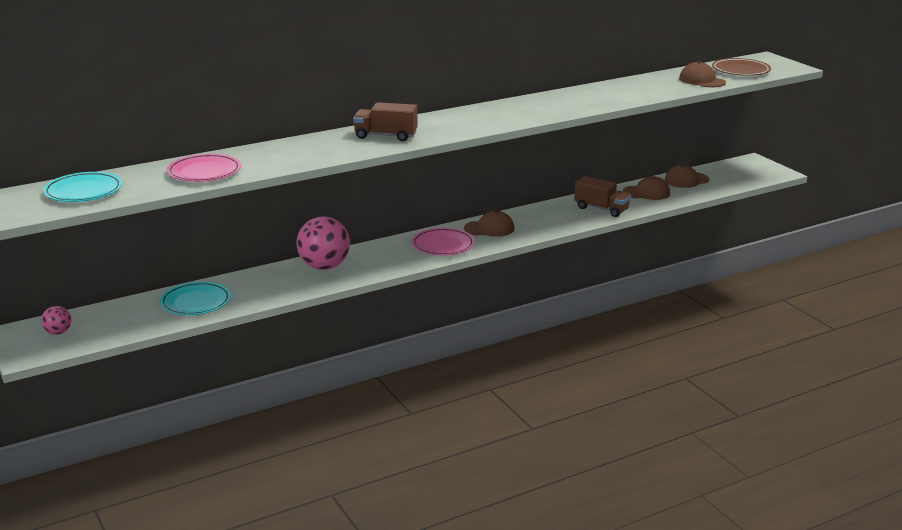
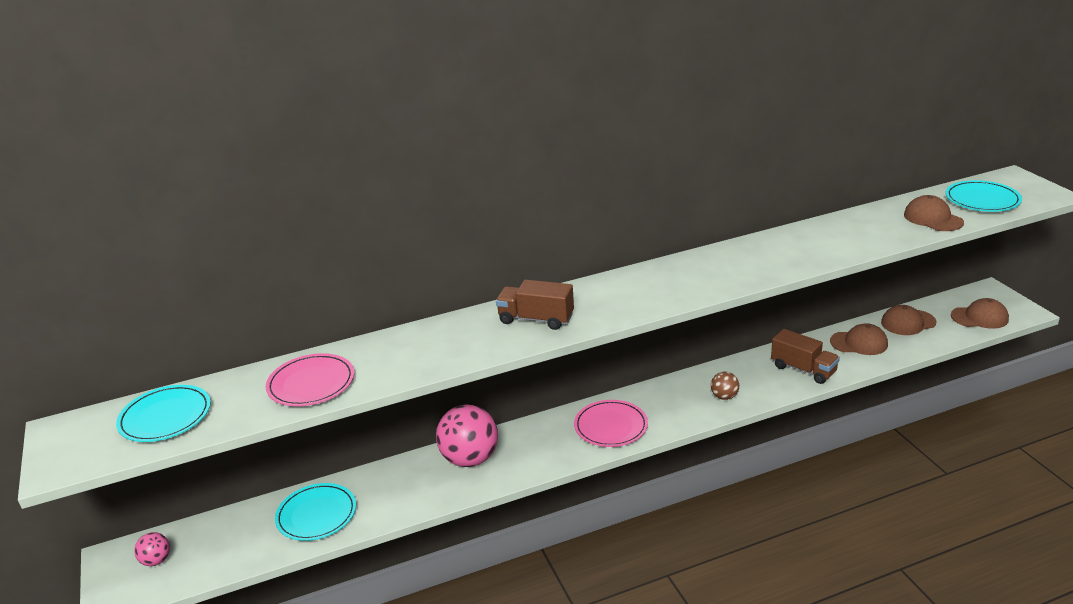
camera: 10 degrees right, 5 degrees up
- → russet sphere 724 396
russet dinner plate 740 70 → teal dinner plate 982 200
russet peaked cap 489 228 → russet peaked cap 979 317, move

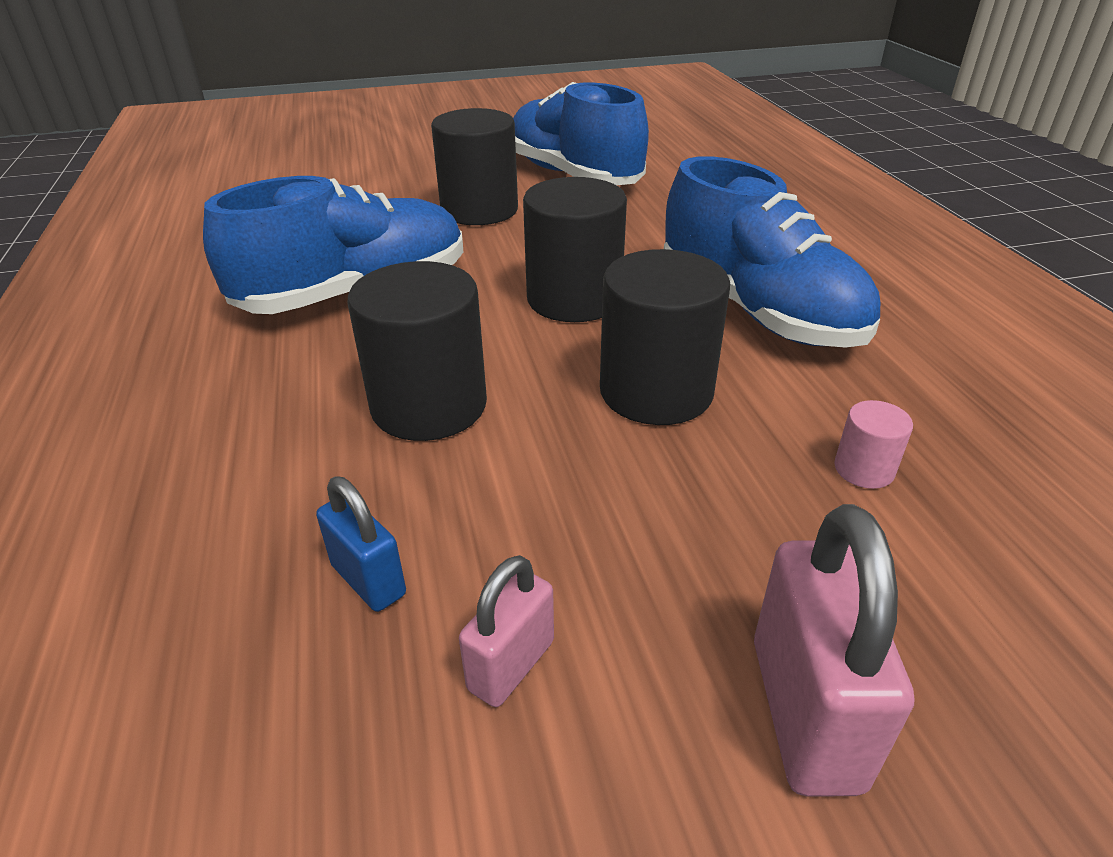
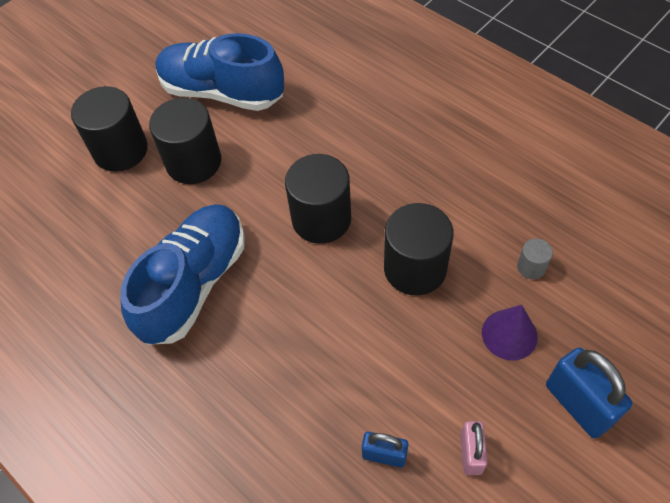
camera: 30 degrees left, 20 degrees up
ebony cylinder 429 406 → ebony cylinder 120 150, move
- → violet solid cone 509 334
rosy cylinder 864 469 → ash-grey cylinder 531 267
rosy lock 804 713 → cobalt lock 578 404
cobalt lace-up shoe 758 312 → -

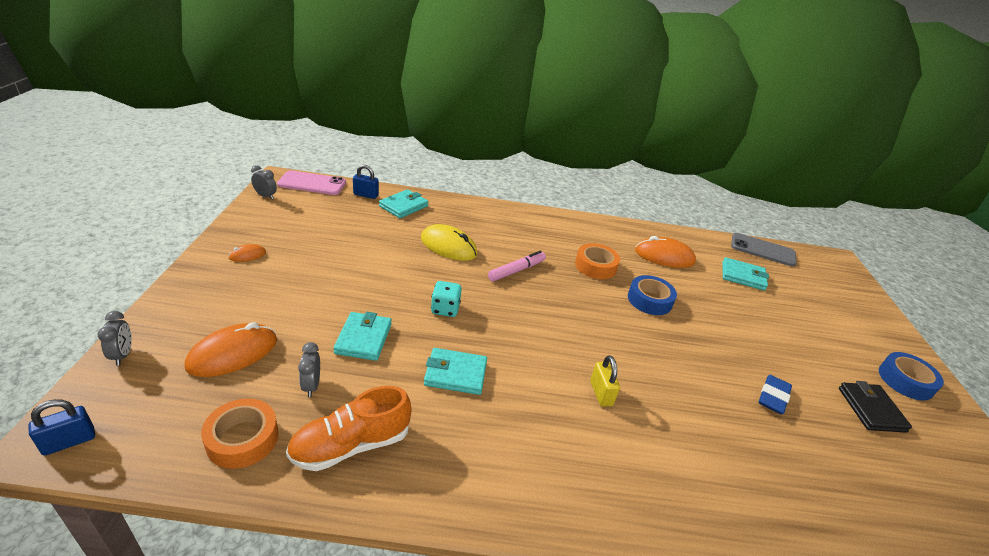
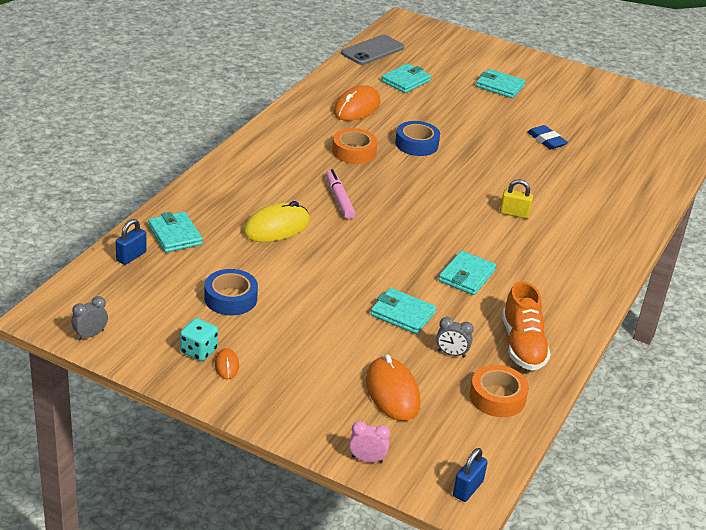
camera: 65 degrees left, 0 degrees up
teal die 445 309 → teal die 198 351, move
cobalt sticky tape 905 381 → cobalt sticky tape 230 298, move
ash-grey clock 123 355 → rosy clock 367 459
cobalt lock 69 441 → cobalt lock 468 489, 45 degrees clockwise
- → teal card wallet 500 86
rosy phone 312 183 → -
ebony card wallet 871 409 → -

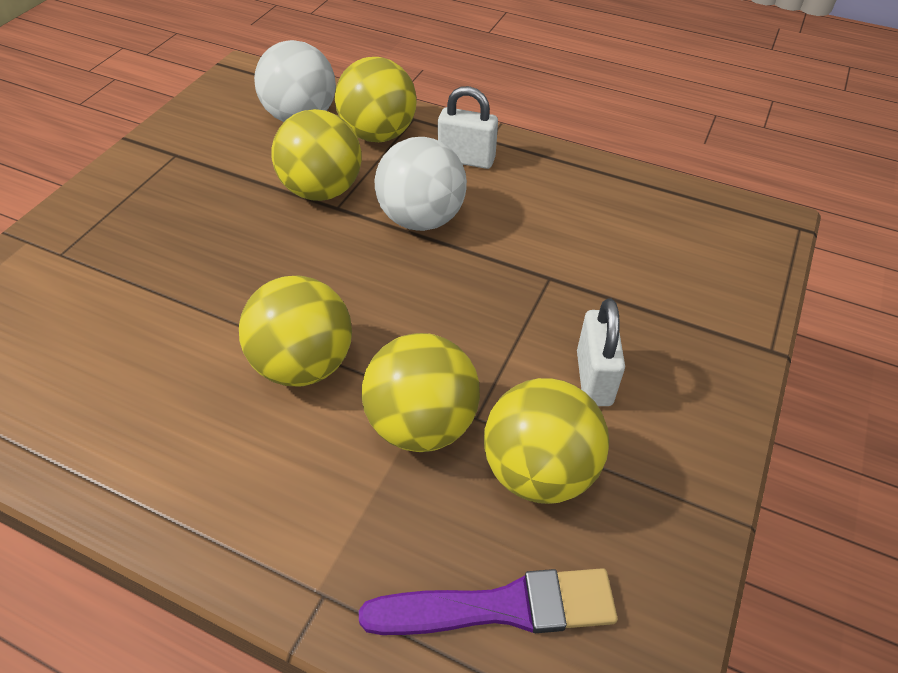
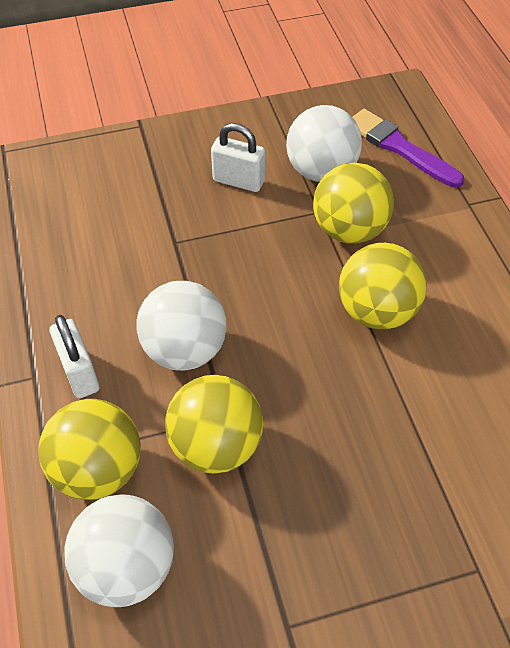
camera: 130 degrees left, 5 degrees up
white lock 594 378 → white lock 238 181, 60 degrees clockwise
bright yellow sphere 539 470 → white sphere 321 171

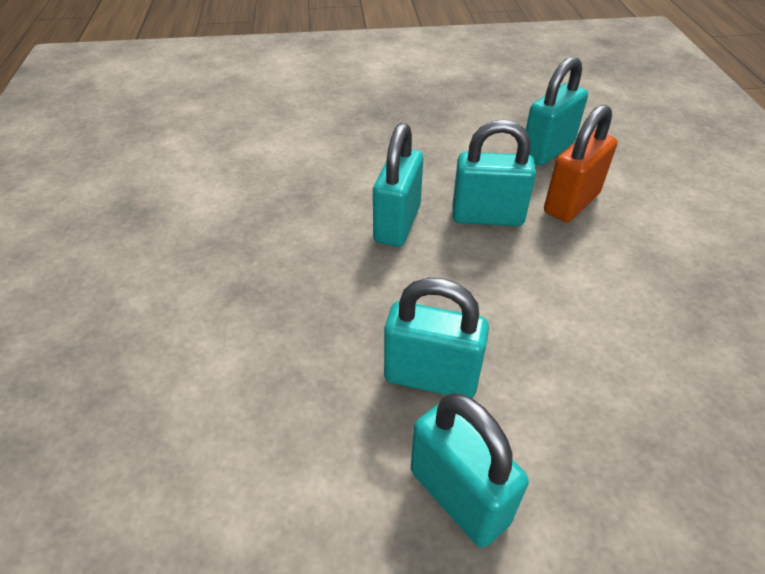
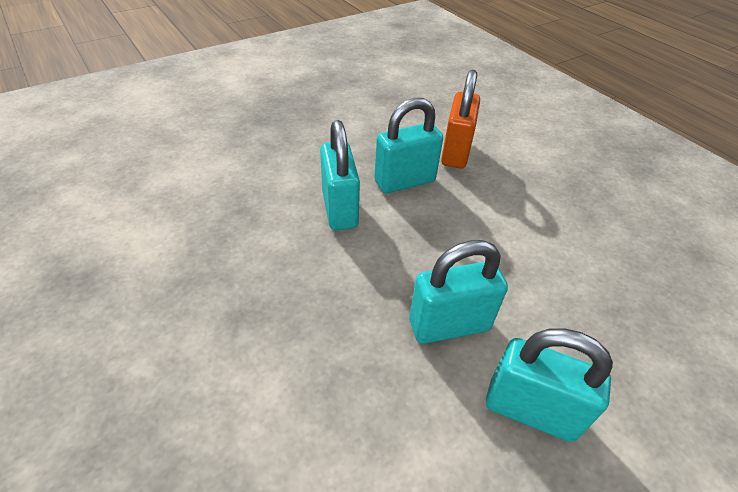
camera: 30 degrees left, 0 degrees up
teal lock 547 150 → -

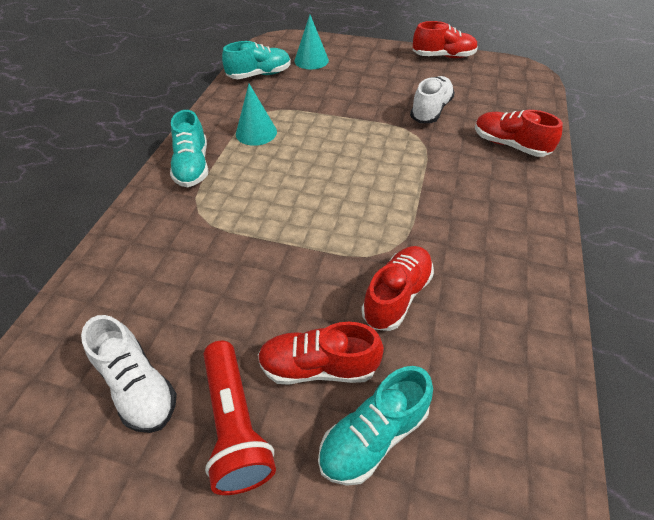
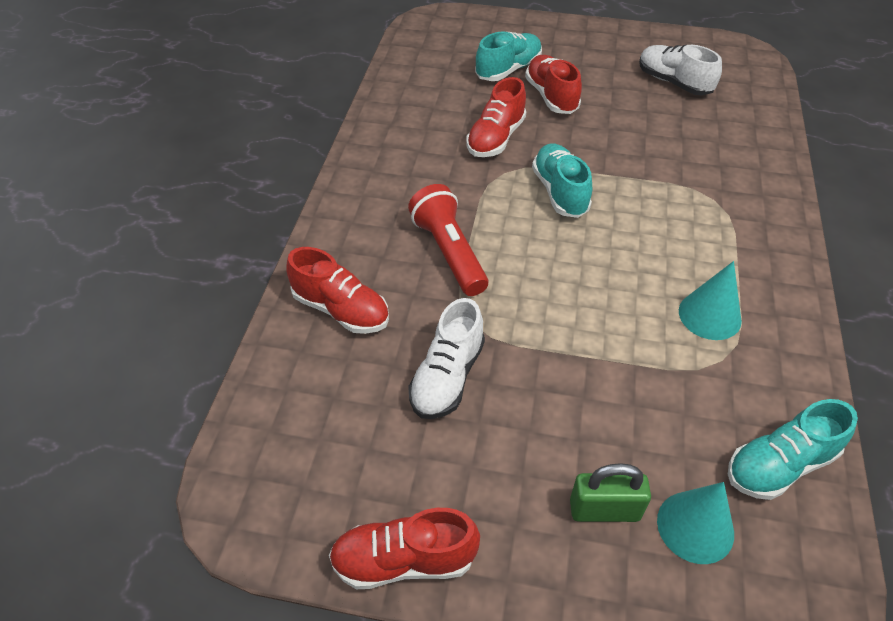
camera: 175 degrees right, 0 degrees up
red torch 236 424 → red torch 448 252, move
red lace-up shoe 318 366 → red lace-up shoe 551 96, 105 degrees counterclockwise
teal lace-up shoe 192 166 → teal lace-up shoe 560 192, move
- → green lock 604 510

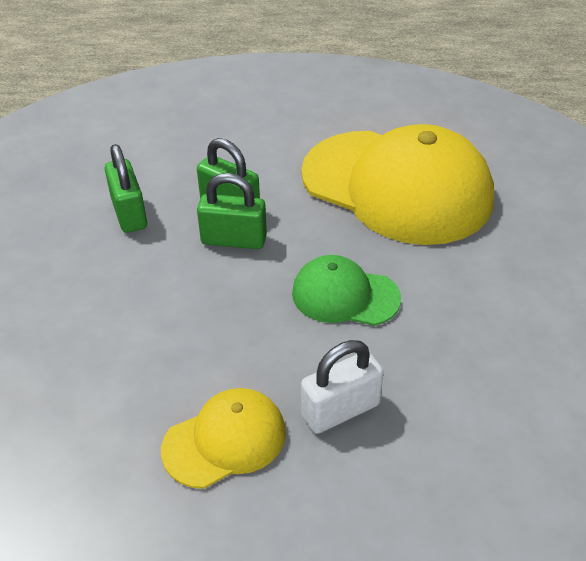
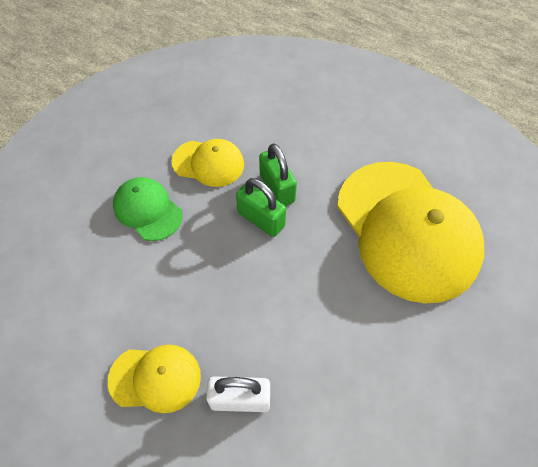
camera: 30 degrees right, 15 degrees up
green peaked cap 345 295 → green peaked cap 147 210, move
green lock 129 213 → bright yellow peaked cap 208 163

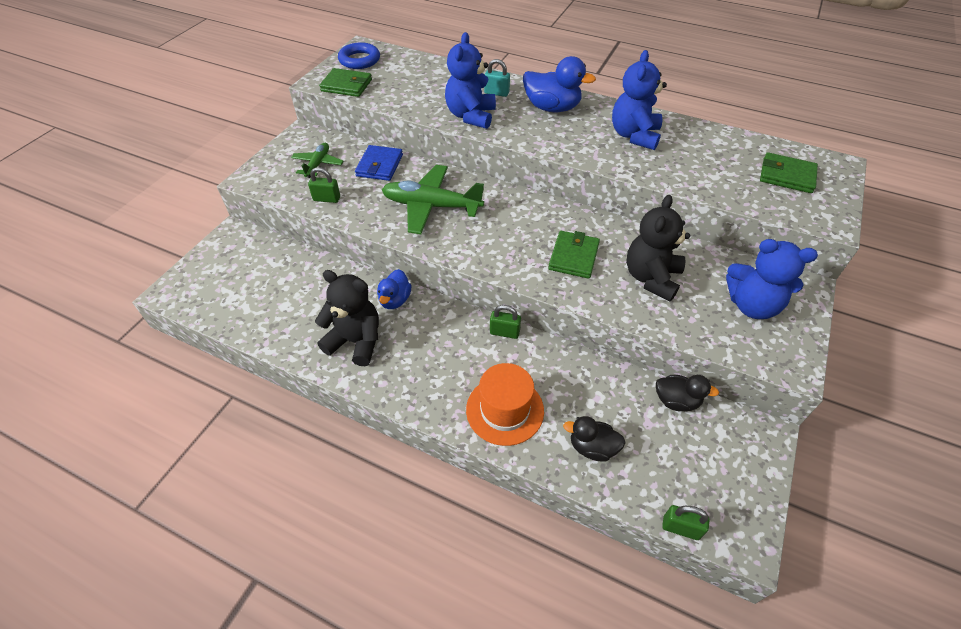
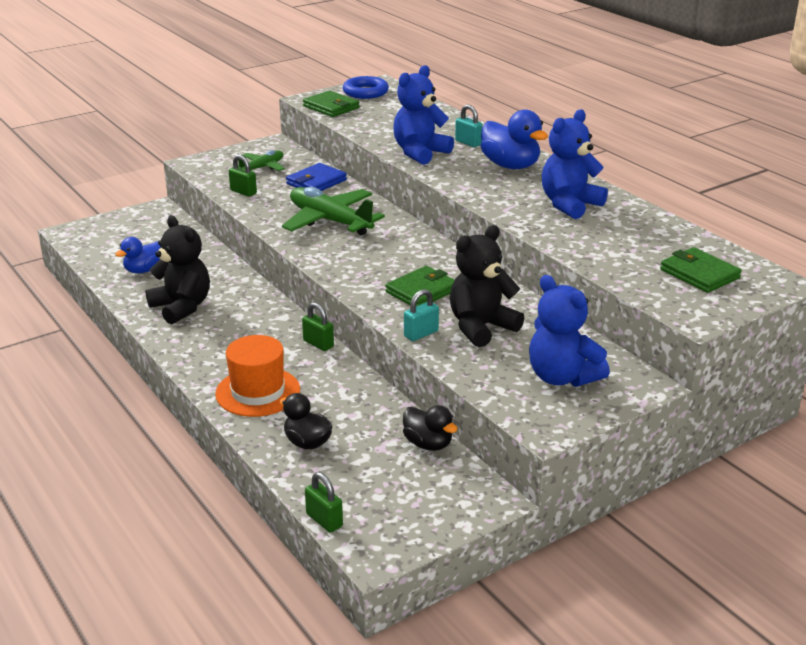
camera: 30 degrees right, 20 degrees down
cobalt toy duck 395 300 → cobalt toy duck 144 270, move
- → teal lock 421 334

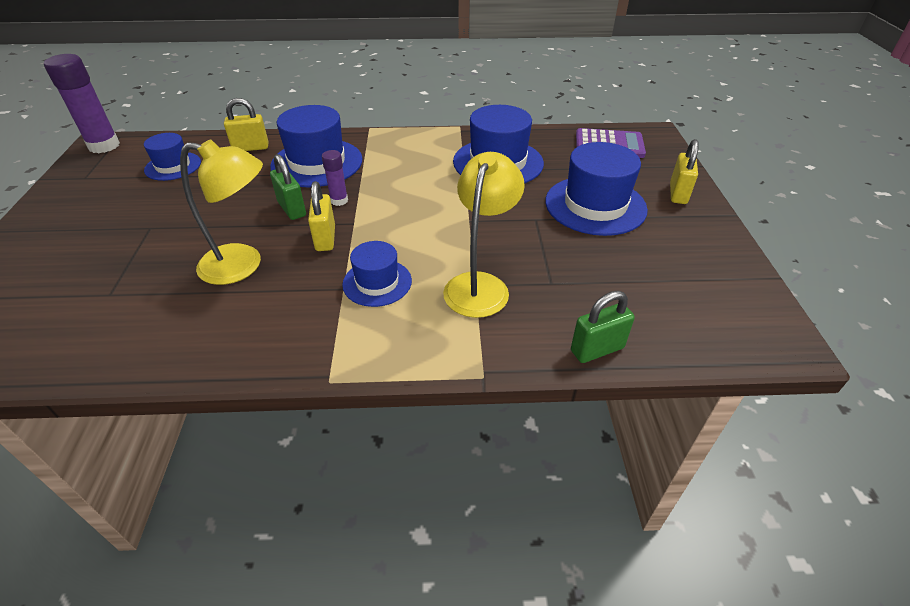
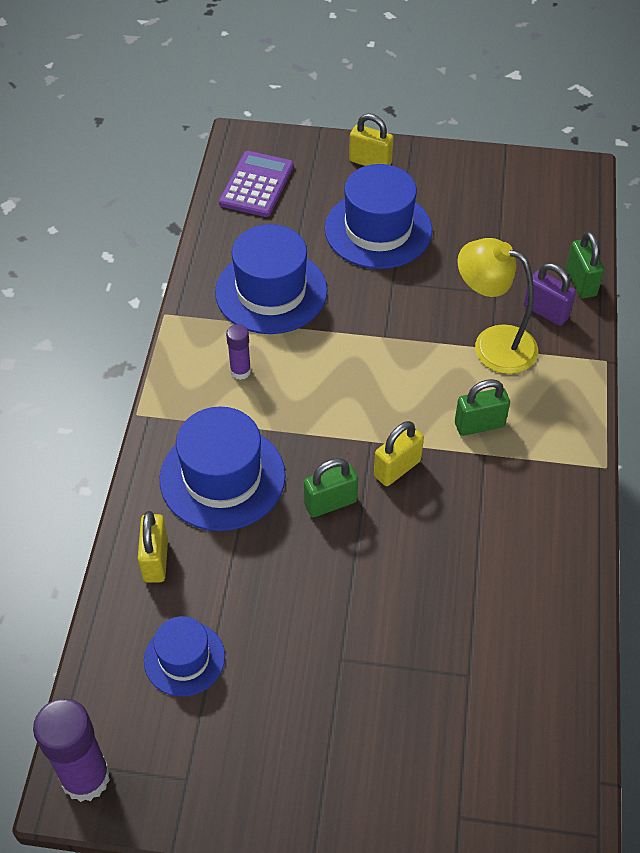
camera: 80 degrees left, 10 degrees up
violet glue 339 200 → violet glue 240 371, move
bright yellow lock 325 238 → bright yellow lock 397 468, 45 degrees counterclockwise
cobalt top hat 377 282 → green lock 479 425
- → violet lock 546 312
bright yellow reading lamp 243 265 → -

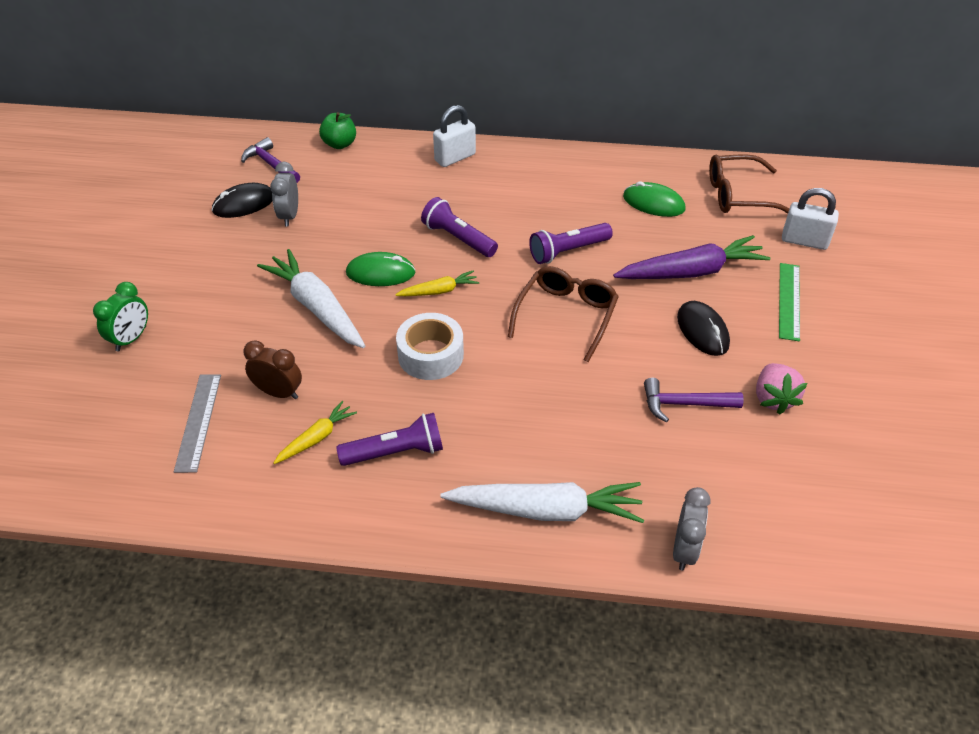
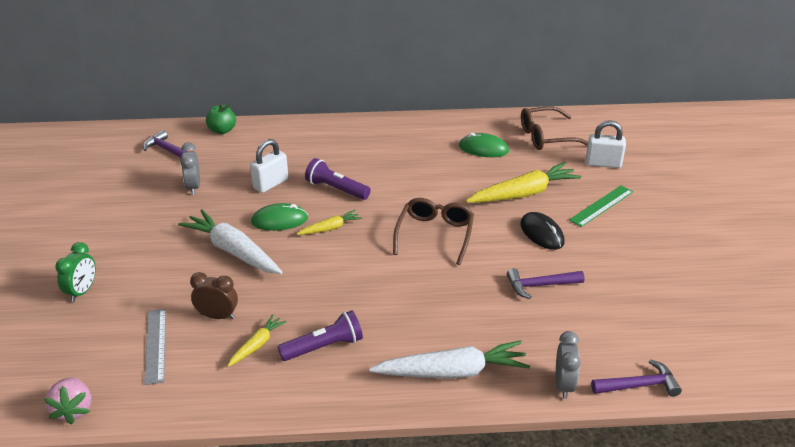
camera: 10 degrees left, 10 degrees down
rosy berry 773 399 → rosy berry 73 410, move
white lock 455 157 → white lock 270 184, move
violet carrot 691 272 → bright yellow carrot 524 193
green measuring stick 789 301 → green measuring stick 601 206, 45 degrees clockwise
- → violet carpenter's hammer 639 385
ebony PC mouse 244 204 → -
white sticky tape 430 355 → -
violet torch 568 251 → -

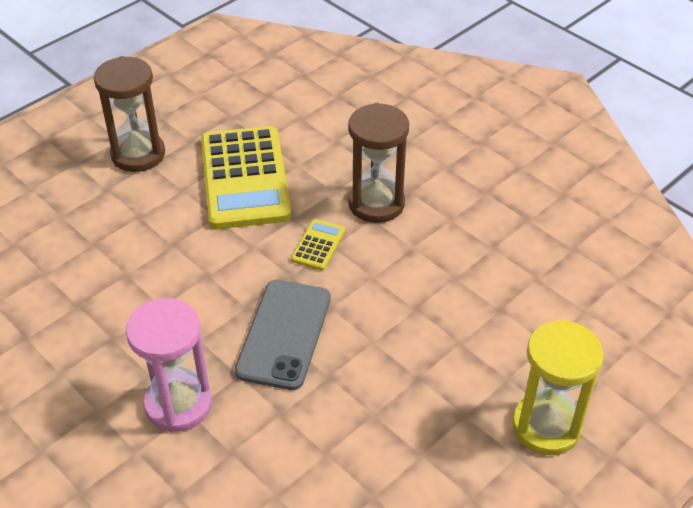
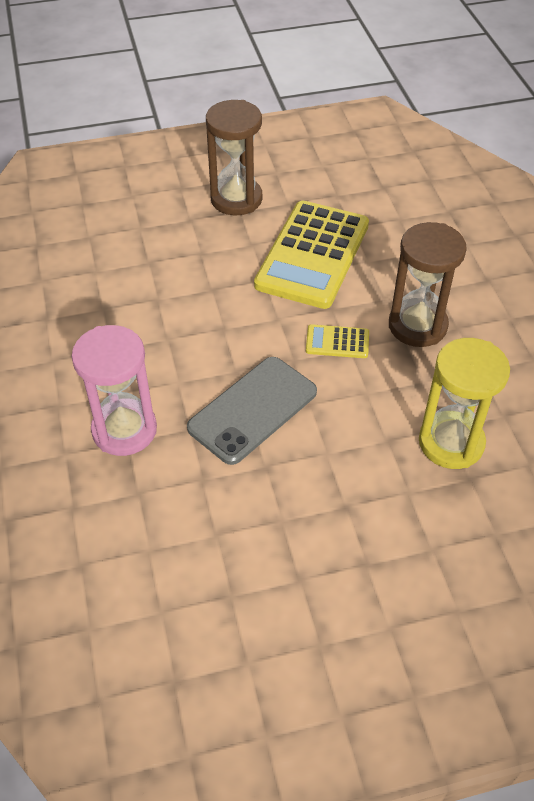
camera: 30 degrees right, 5 degrees up
bright yellow calculator 318 245 → bright yellow calculator 337 342, 135 degrees counterclockwise
bright yellow sand timer 546 427 → bright yellow sand timer 451 442, move

